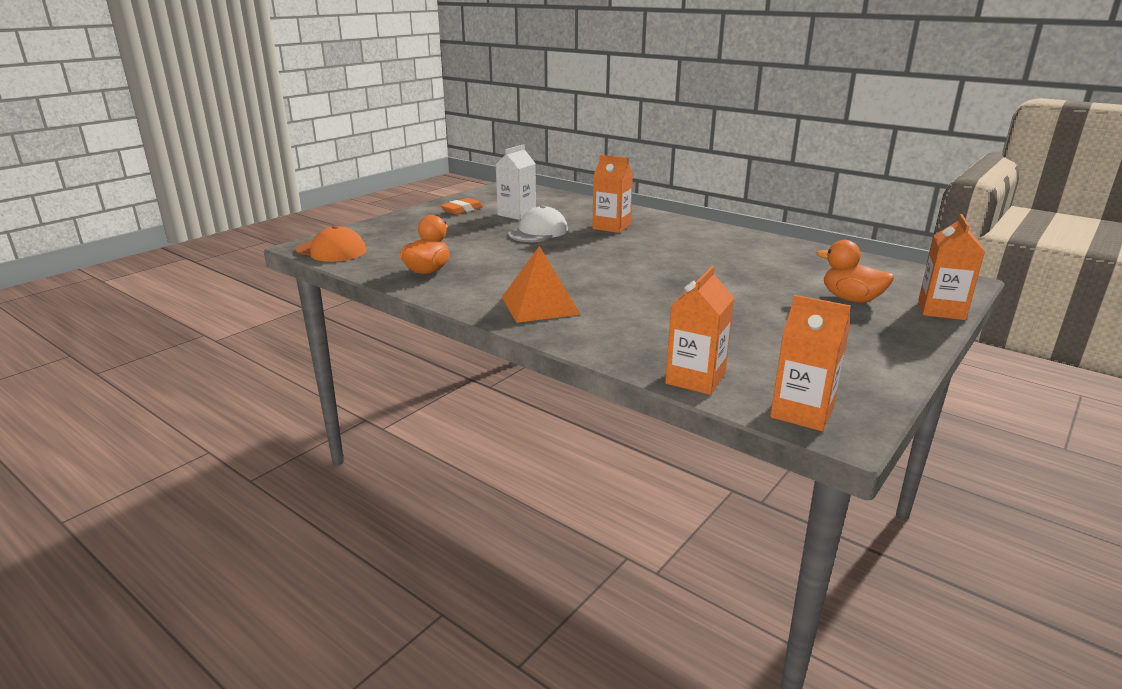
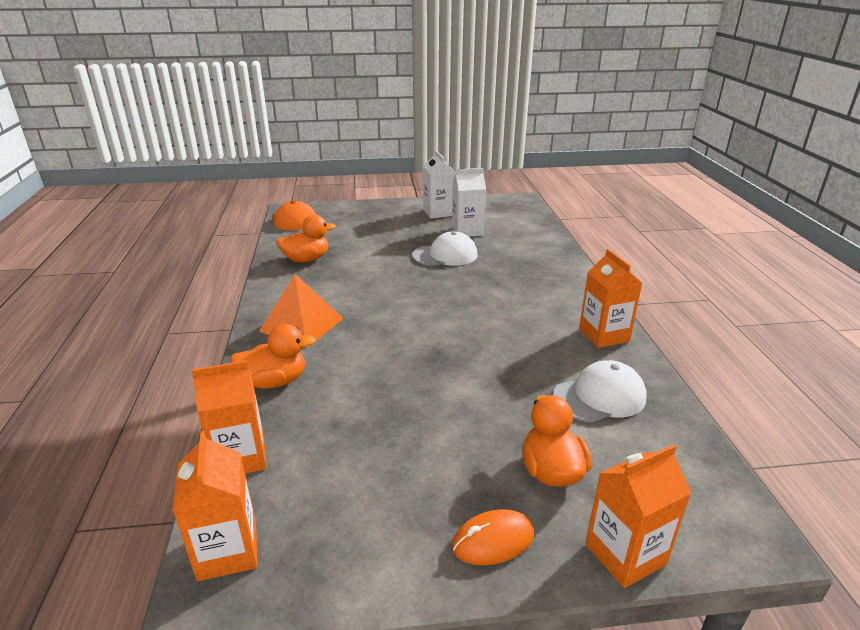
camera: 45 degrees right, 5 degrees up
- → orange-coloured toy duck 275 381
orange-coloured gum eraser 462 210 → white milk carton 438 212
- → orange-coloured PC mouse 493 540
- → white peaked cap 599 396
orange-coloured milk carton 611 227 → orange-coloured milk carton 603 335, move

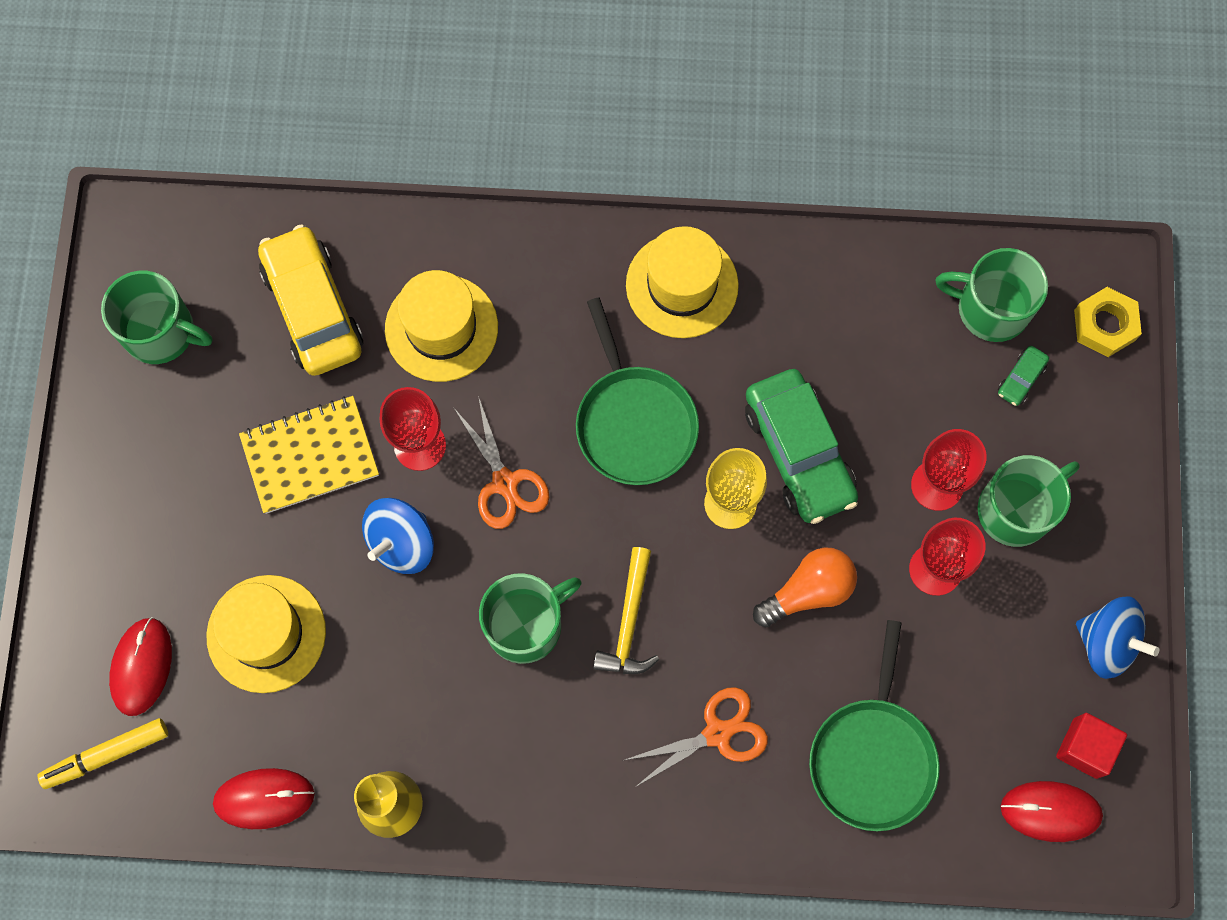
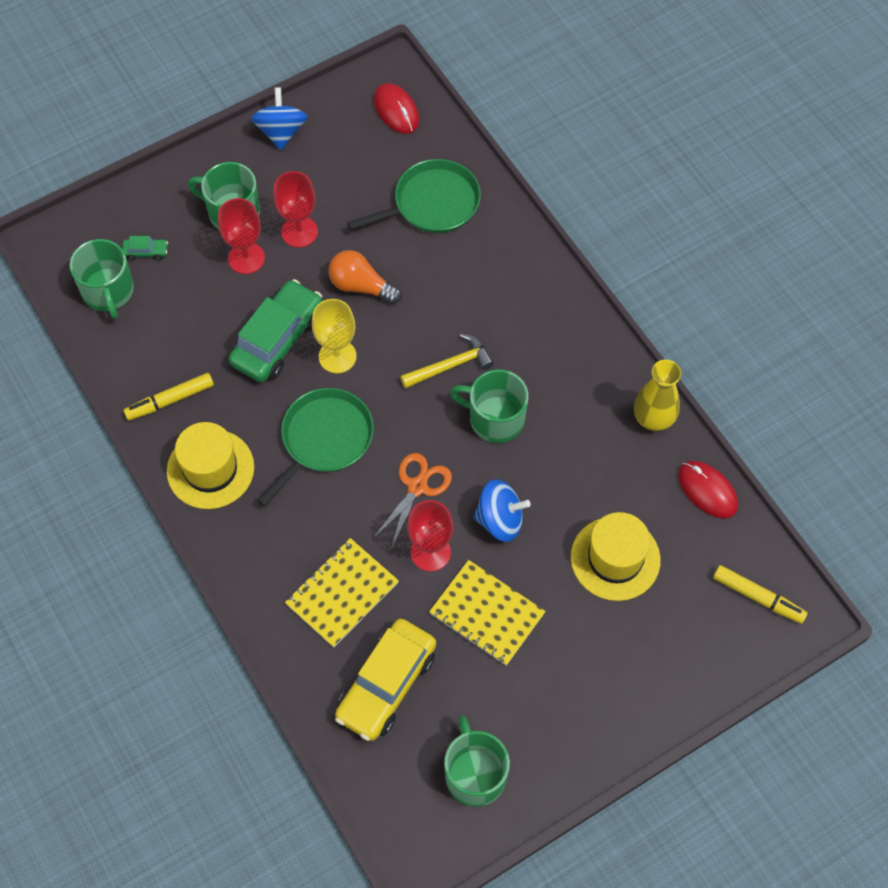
camera: 125 degrees left, 10 degrees down
- → bright yellow marker 170 400
bright yellow top hat 441 328 → bright yellow exercise book 342 594
red PC mouse 141 667 → -
orange-coloured pair of scissors 717 733 → -
red block 1085 748 → -
bright yellow hexagon nut 1104 325 → -

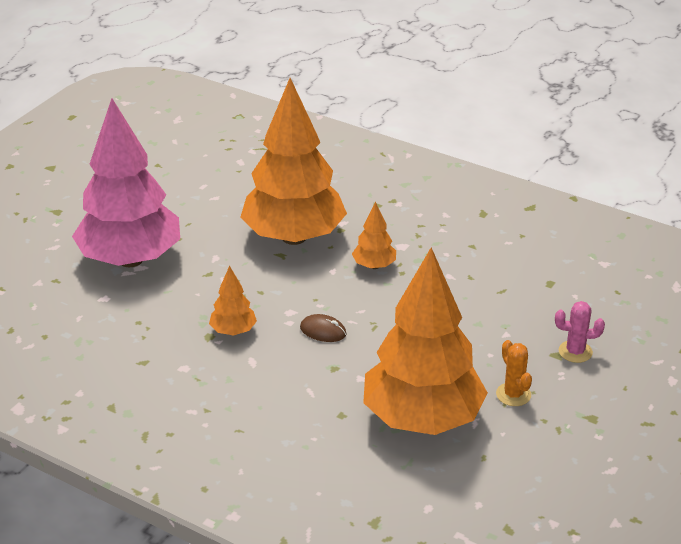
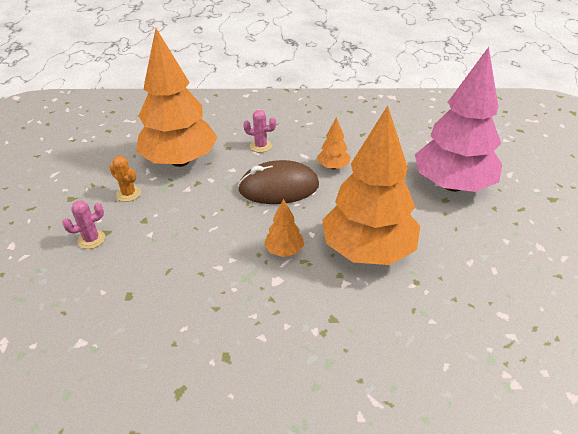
camera: 150 degrees right, 5 degrees up
russet PC mouse 323 331 → russet PC mouse 278 187, x2.26
- → rosy prickly plant 260 146

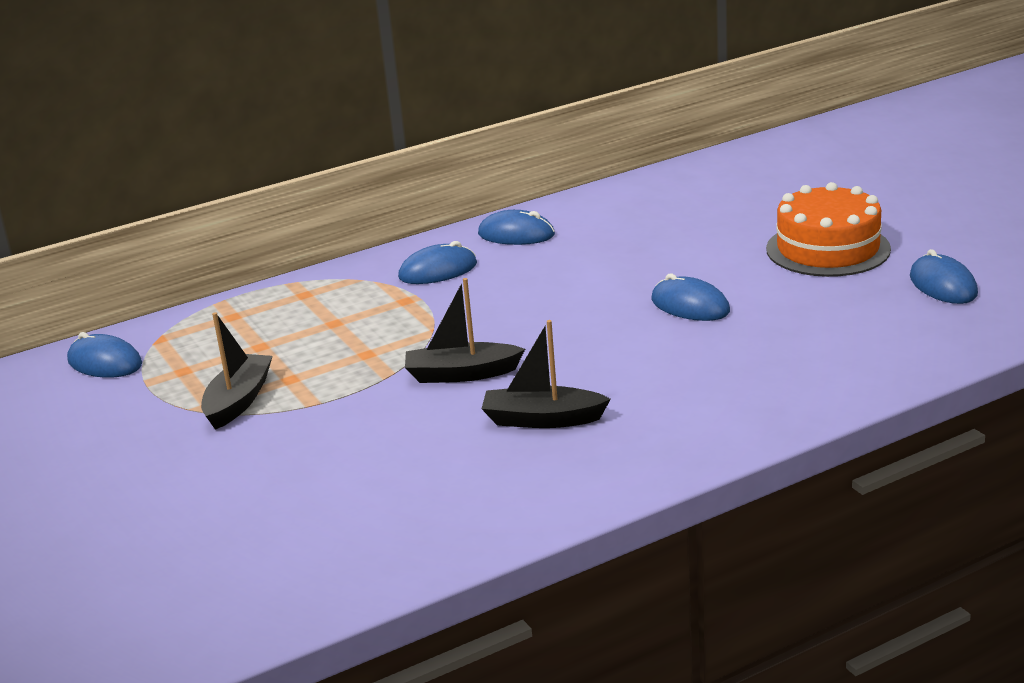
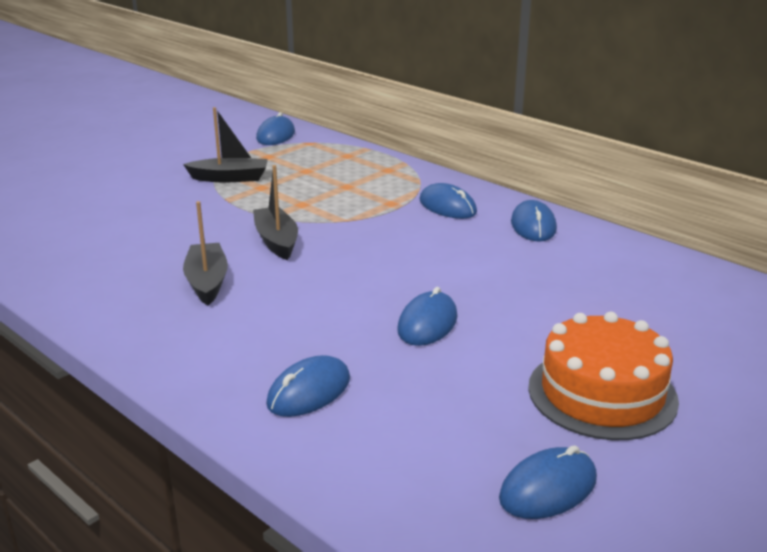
camera: 70 degrees right, 0 degrees up
- → cobalt PC mouse 309 391

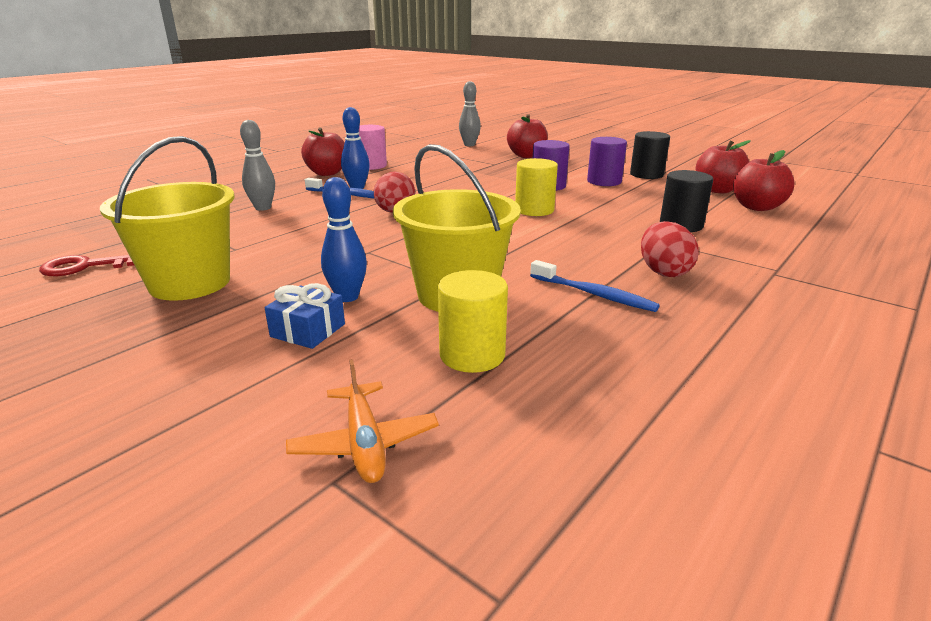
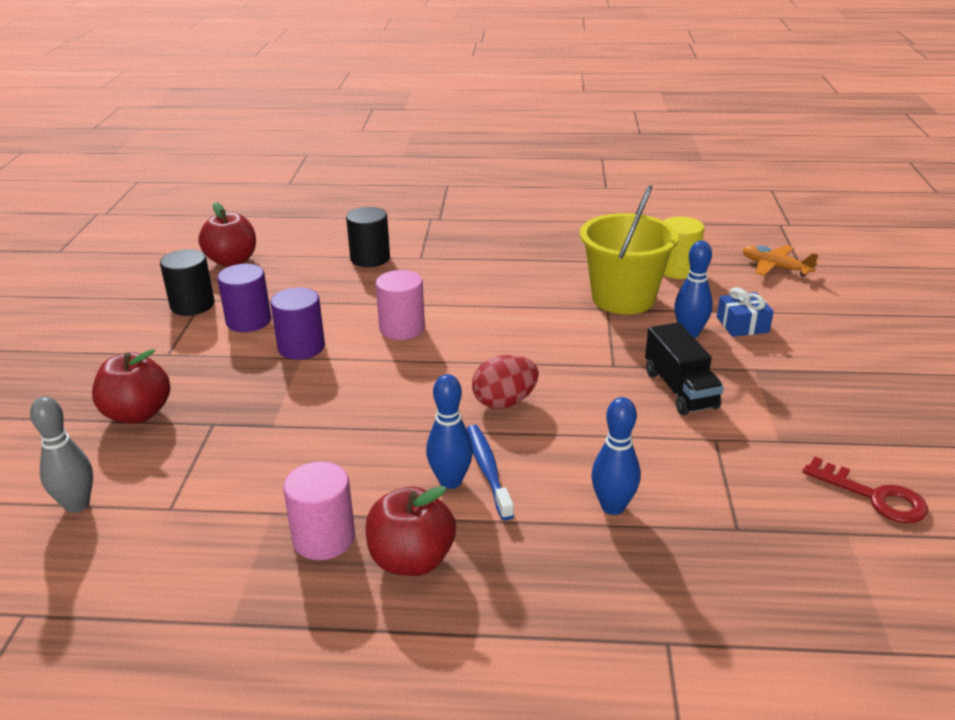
camera: 125 degrees left, 5 degrees up
bright yellow cylinder 534 210 → rosy cylinder 402 328
ash-grey tenpin 263 208 → cobalt tenpin 613 507
- → ebony toy truck 680 389
orange-coloured aeroplane 364 443 → orange-coloured aeroplane 775 267, 90 degrees counterclockwise
bright yellow pail 190 283 → -
cobalt toothbrush 593 294 → -
red toy egg 663 272 → -
red toy apple 757 207 → -

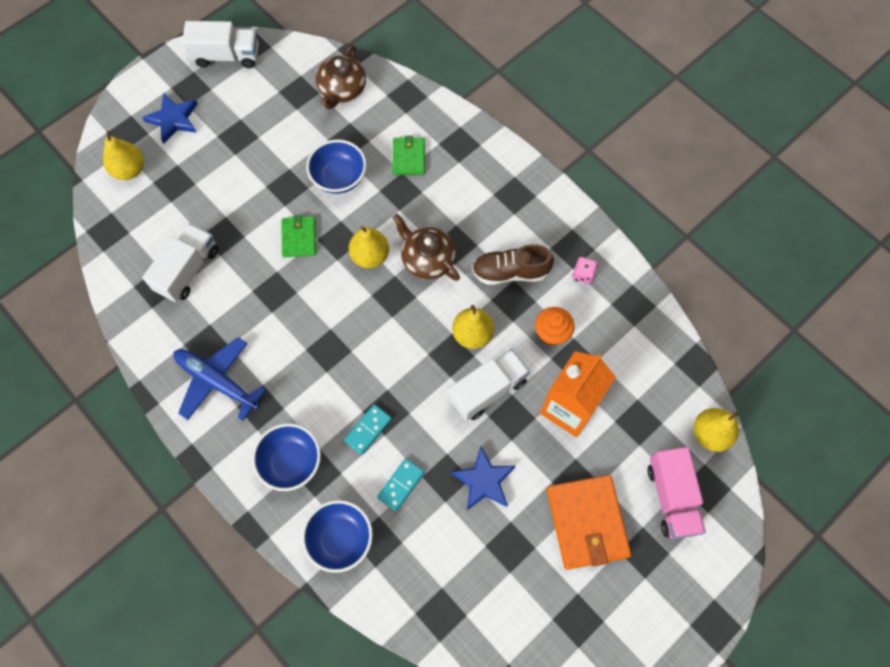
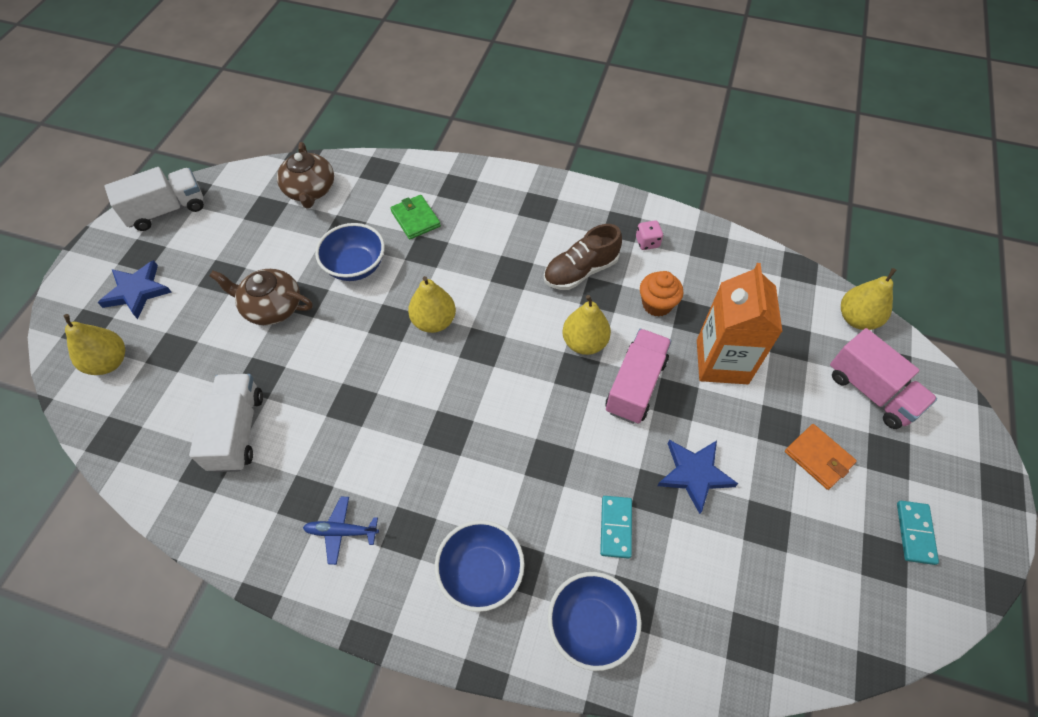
camera: 30 degrees left, 10 degrees down
russet tea pot 427 259 → russet tea pot 271 307, move
cobalt aeroplane 218 382 → cobalt aeroplane 342 531, x0.55
white toy truck 487 390 → rosy toy truck 635 386
orange-coloured card wallet 587 522 → orange-coloured card wallet 818 457, x0.57
teal domino piece 368 430 → teal domino piece 915 533, move
green card wallet 299 238 → -

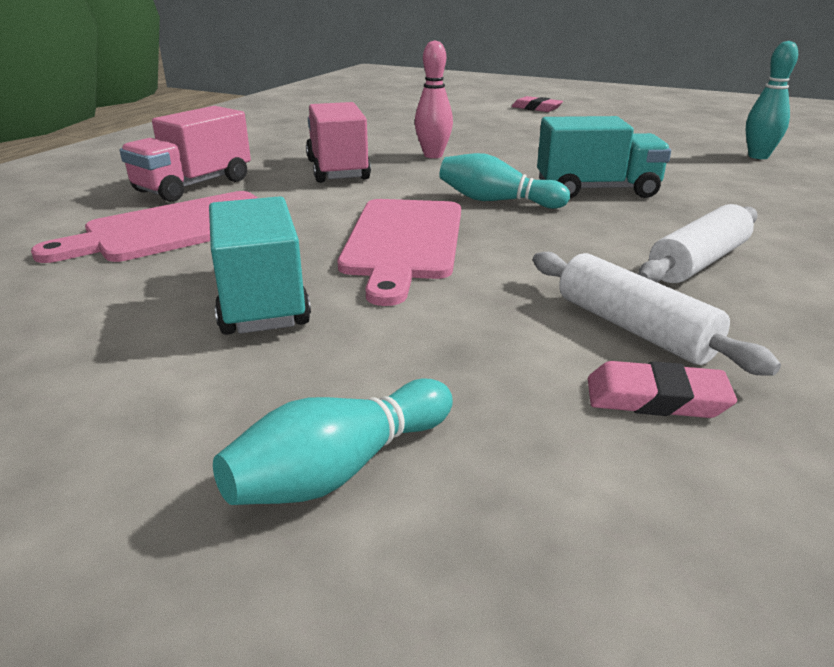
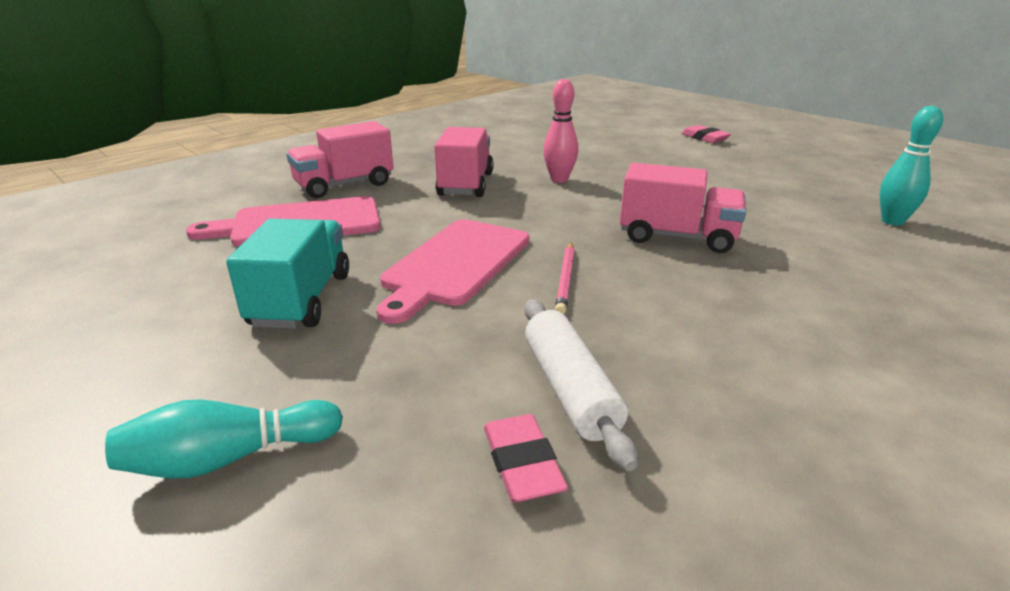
camera: 20 degrees right, 0 degrees up
rosy gum eraser 656 398 → rosy gum eraser 522 463, 45 degrees clockwise
- → rosy wooden pencil 565 280
teal toy truck 597 190 → rosy toy truck 677 237
teal tenpin 497 201 → -
white pastry roller 698 262 → -

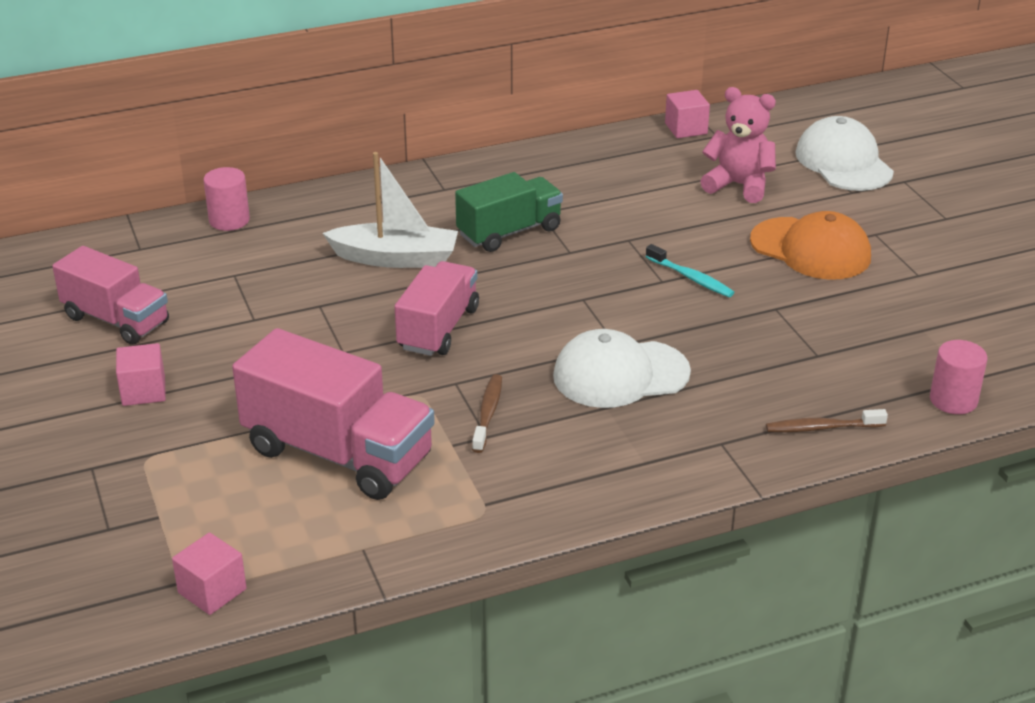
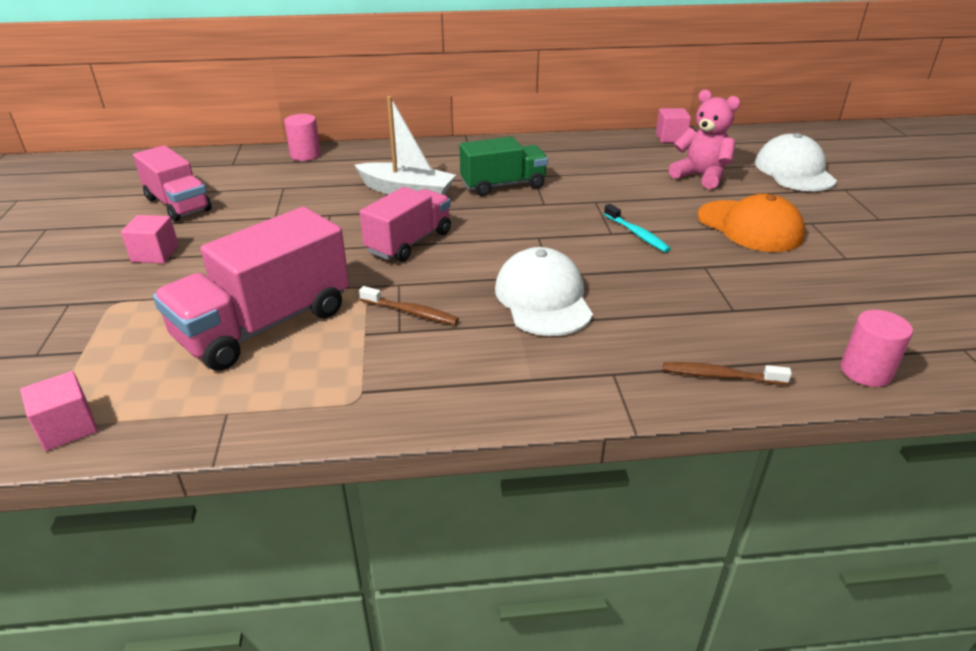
camera: 15 degrees right, 0 degrees up
rosy toy truck 338 454 → rosy toy truck 265 325, 90 degrees clockwise
russet toothbrush 488 413 → russet toothbrush 411 312, 90 degrees clockwise
white peaked cap 620 374 → white peaked cap 543 299, 75 degrees clockwise

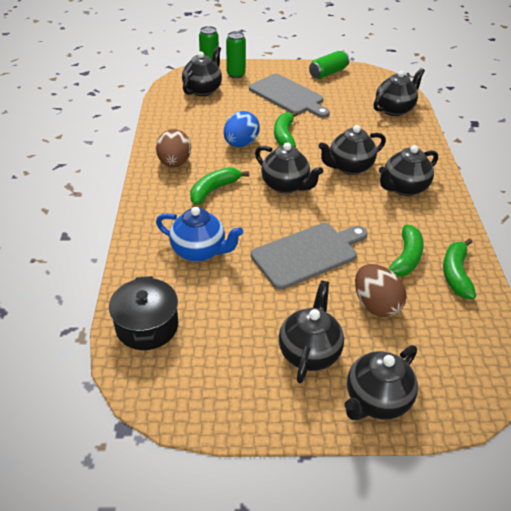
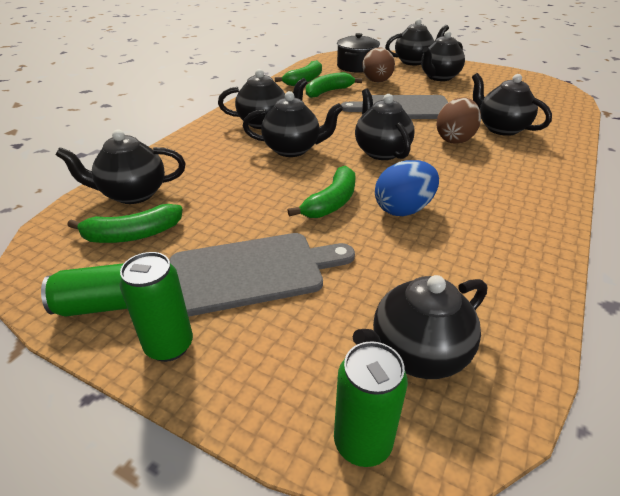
camera: 150 degrees left, 5 degrees down
green banana 214 190 → green banana 132 235, move
green soda can 236 74 → green soda can 169 346, move
ash-grey bread board 288 96 → ash-grey bread board 252 271, 90 degrees clockwise
ebony stockpot 147 326 → ebony stockpot 356 66, move
russet toy egg 174 163 → russet toy egg 454 139, move
cobalt tea pot 199 251 → ebony tea pot 501 128

